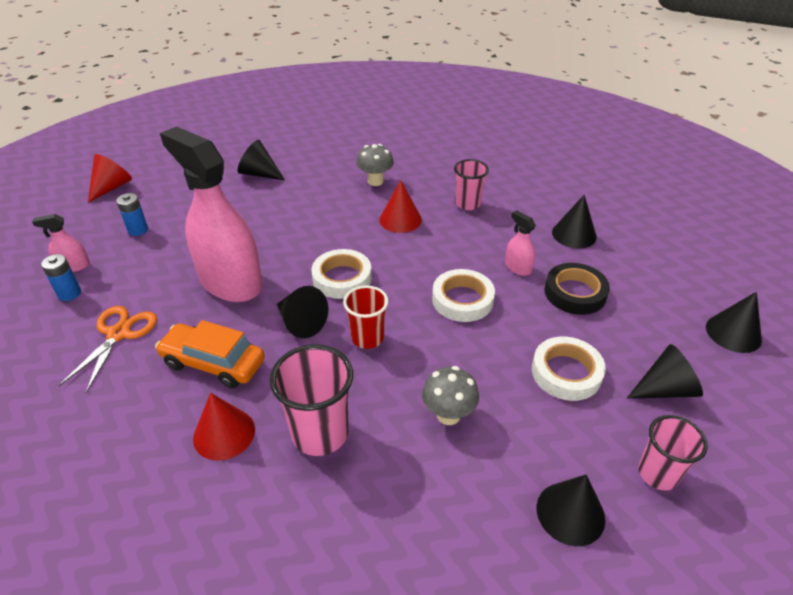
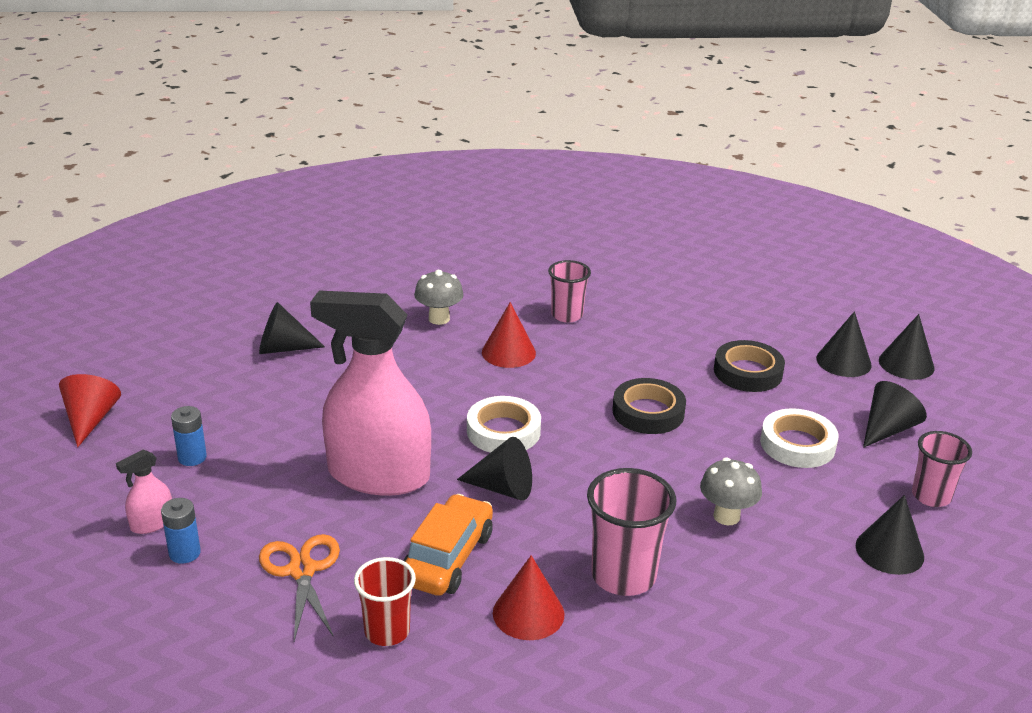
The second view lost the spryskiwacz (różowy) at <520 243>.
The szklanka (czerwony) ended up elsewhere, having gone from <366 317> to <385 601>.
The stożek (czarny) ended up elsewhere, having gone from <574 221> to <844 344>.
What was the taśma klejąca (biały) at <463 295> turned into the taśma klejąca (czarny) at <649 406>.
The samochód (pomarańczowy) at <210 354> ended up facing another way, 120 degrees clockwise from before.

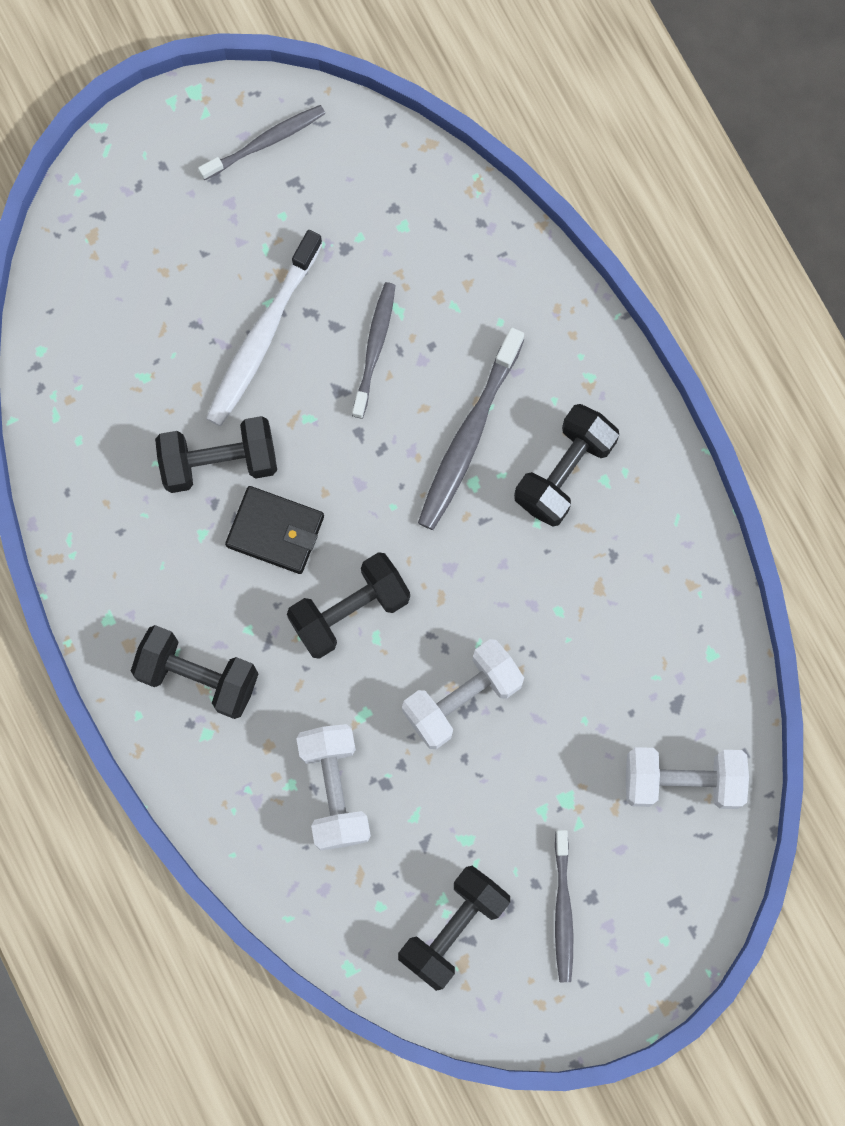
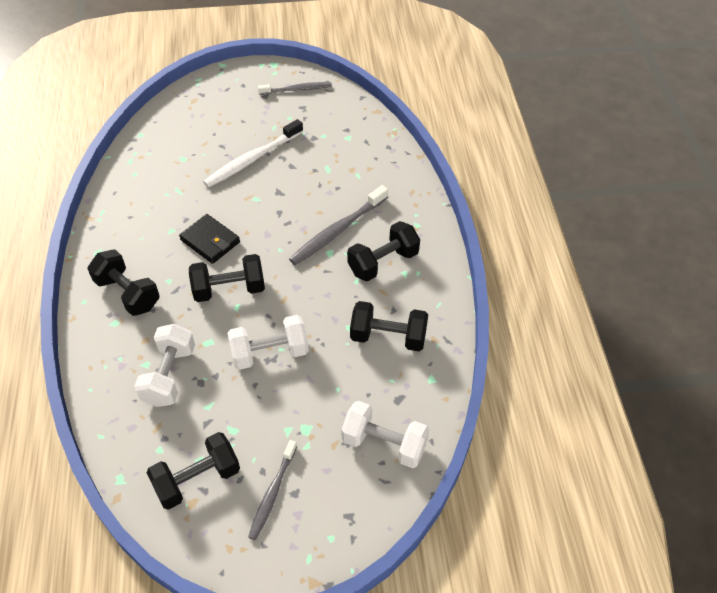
The second view lost the szczoteczka do zębów (szary) at <374 350>.
The hantel (czarny) ended up elsewhere, having gone from <216 454> to <389 326>.

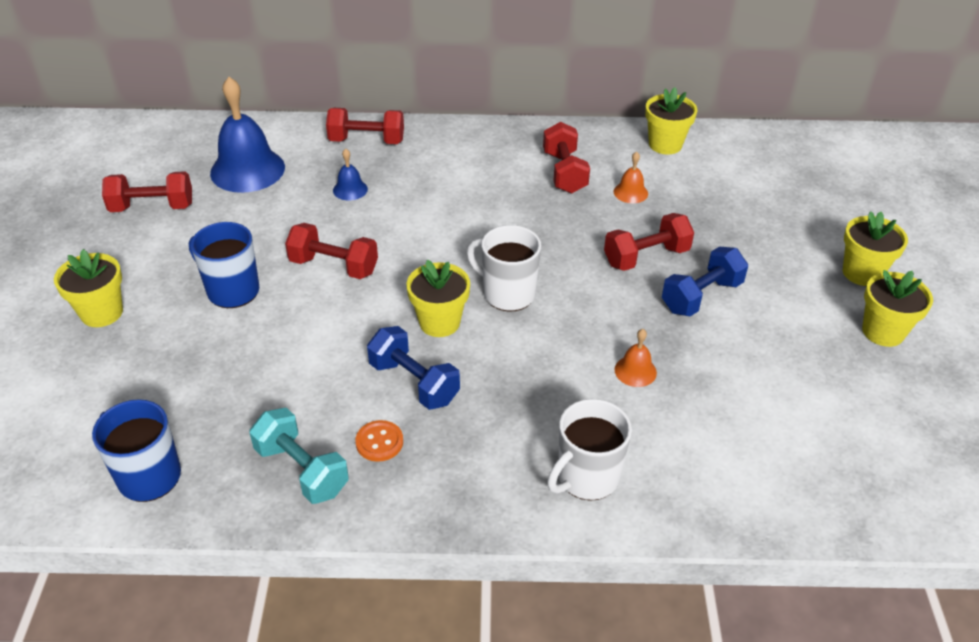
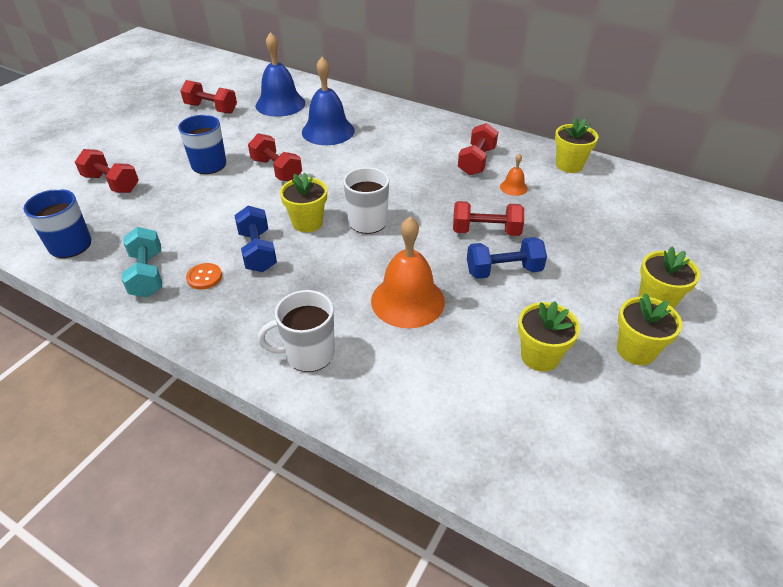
The doniczka (żółty) ended up elsewhere, having gone from <88 288> to <549 336>.
The hantel (czerwony) ended up elsewhere, having gone from <365 126> to <107 171>.
The size of the dzwonek (niebieski) at <350 174> changed by a factor of 2.17.
The size of the dzwonek (pomarańczowy) at <636 358> changed by a factor of 2.17.

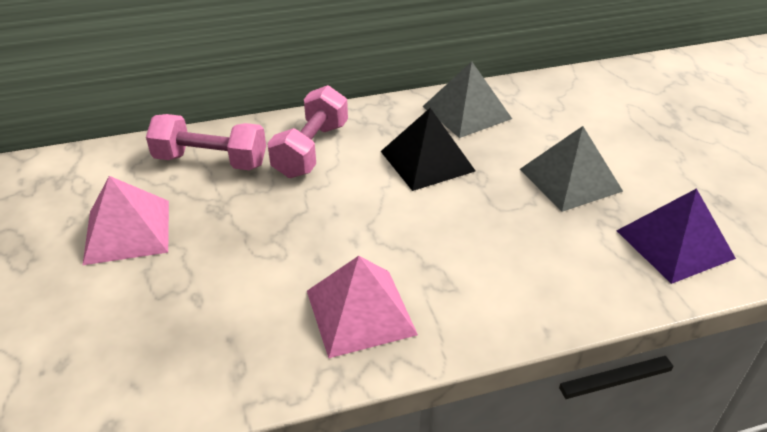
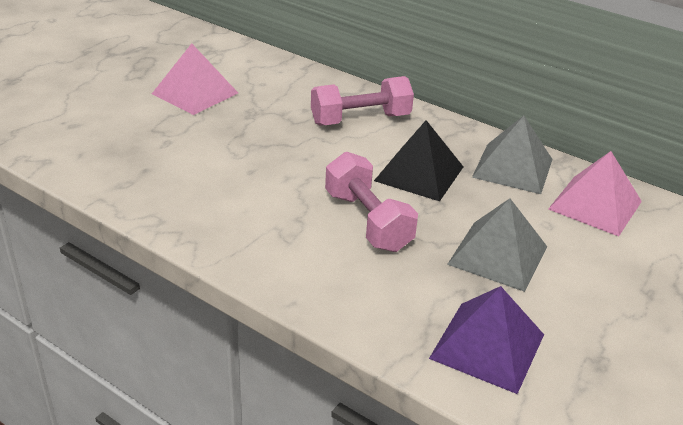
The hantel (różowy) ended up elsewhere, having gone from <206 142> to <371 202>.
The piramida (różowy) ended up elsewhere, having gone from <362 307> to <595 194>.

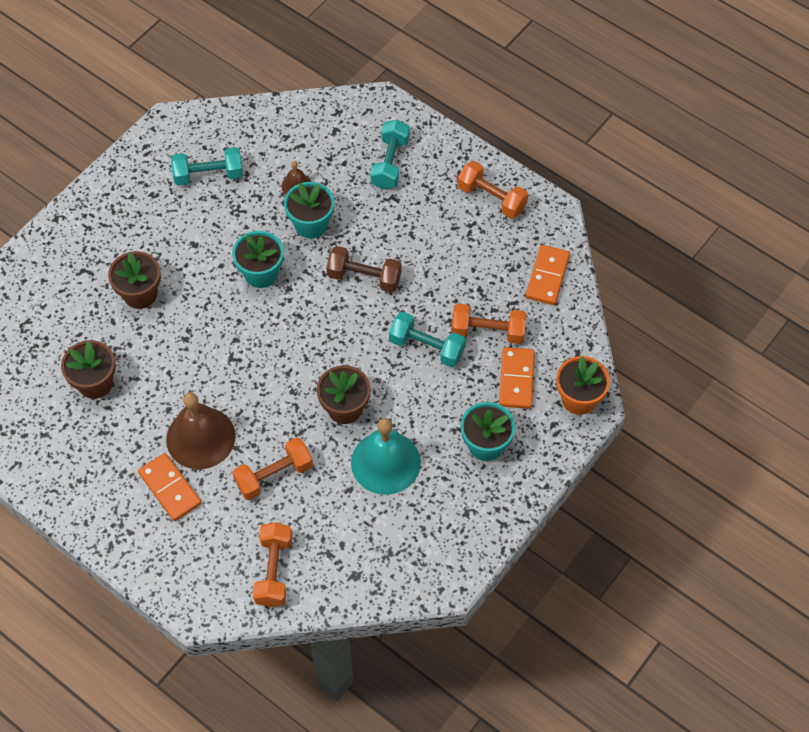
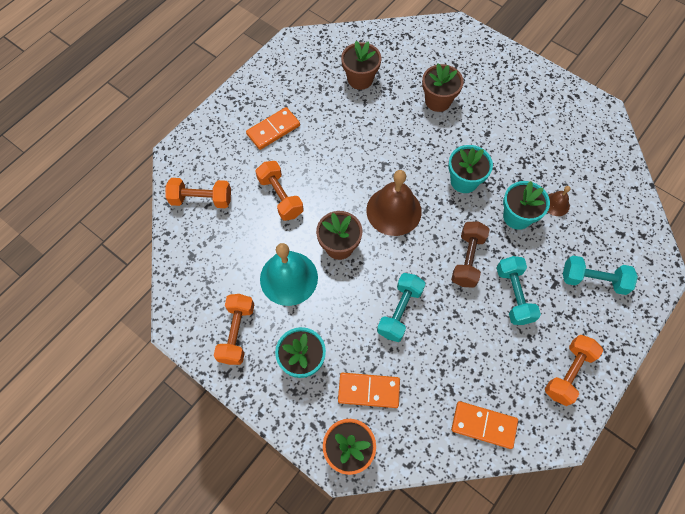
The dzwonek (brązowy) ended up elsewhere, having gone from <201 430> to <394 203>.
The hantel (turkusowy) ended up elsewhere, having gone from <207 166> to <519 290>.
The hantel (pomarańczowy) ended up elsewhere, having gone from <488 324> to <234 329>.

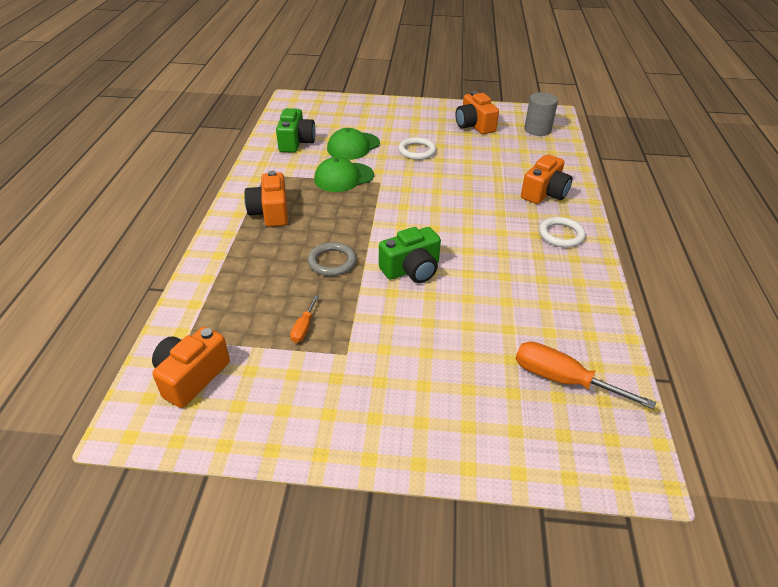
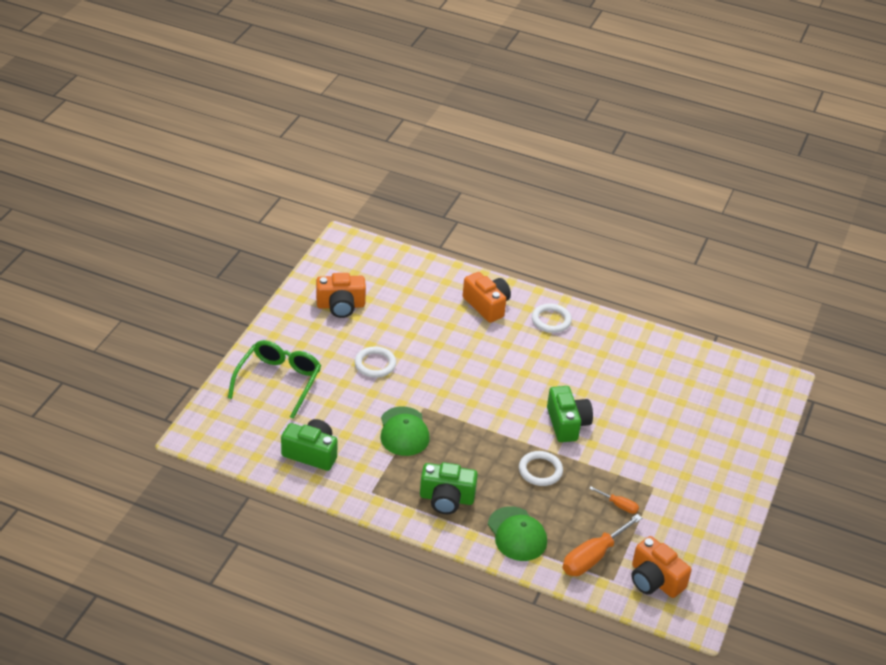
The second view lost the walec (szary) at <541 114>.
The second view gained the okulary (zielony) at <274 379>.
The czapka (zielony) ended up elsewhere, having gone from <353 144> to <517 533>.
The śrubokręt (pomarańczowy) ended up elsewhere, having gone from <586 375> to <602 545>.
What was the aparat fotograficzny (pomarańczowy) at <266 199> turned into the aparat fotograficzny (zielony) at <449 488>.
What was the pierścień (szary) at <332 259> turned into the pierścień (biały) at <541 468>.

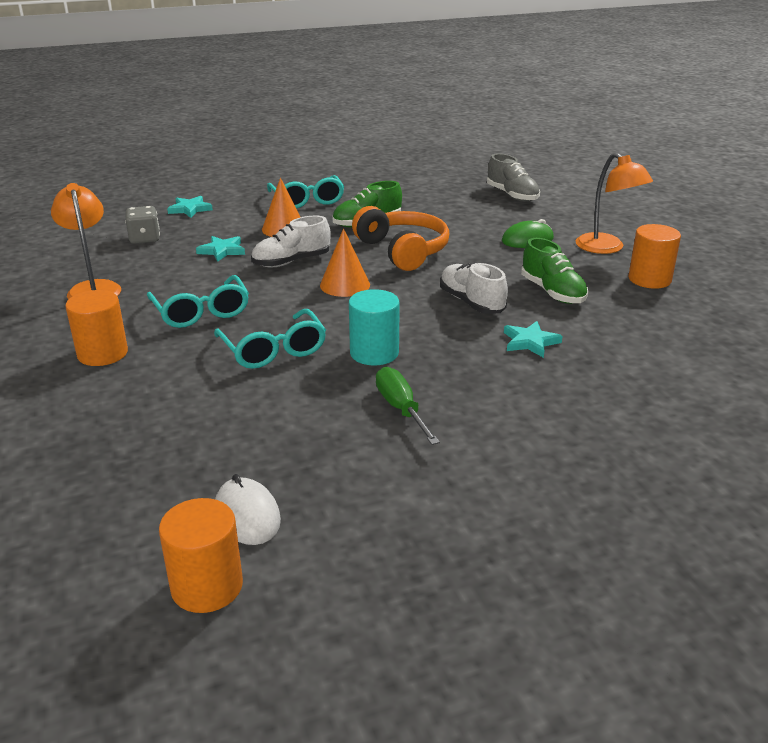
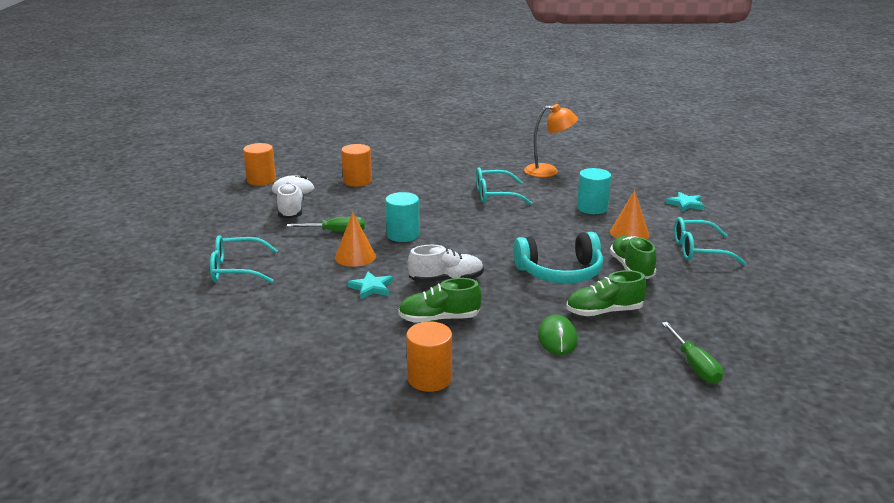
The second view lost the kostka do gry (szary) at <142 225>.
The second view lost the lampka (pomarańczowy) at <614 203>.
The second view gained the but (zielony) at <606 293>.
The walec (pomarańczowy) ended up elsewhere, having gone from <96 328> to <356 165>.
The okulary (turkusowy) ended up elsewhere, having gone from <270 339> to <244 259>.
The but (biały) ended up elsewhere, having gone from <291 241> to <290 201>.
The stożek (pomarańczowy) ended up elsewhere, having gone from <345 262> to <355 239>.
Where the gwiazda (turkusowy) stood at <220 249>, the walec (turkusowy) came to stand at <594 191>.
Where the but (szary) stood at <513 177>, the śrubokręt (zielony) came to stand at <692 353>.
What was the słuchawki (pomarańczowy) at <400 238> turned into the słuchawki (turkusowy) at <558 257>.

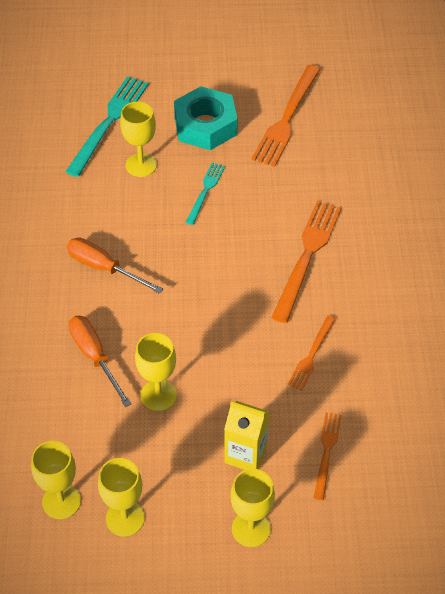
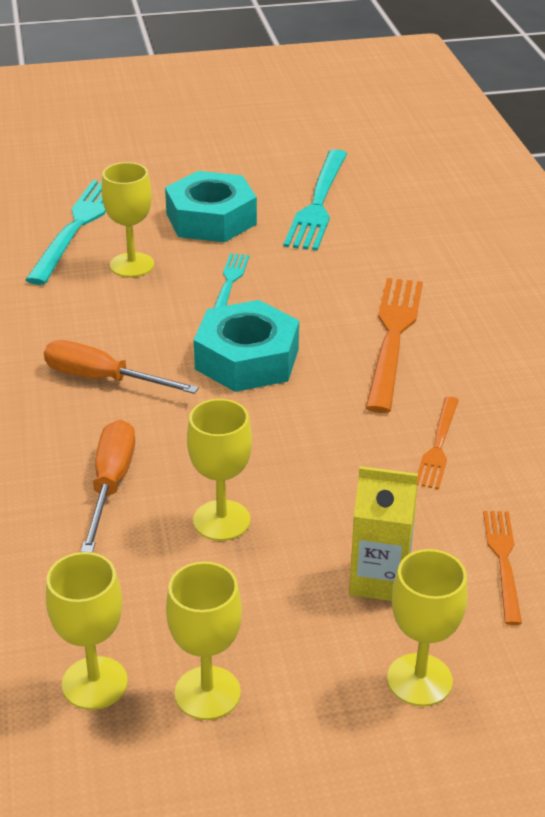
The second view gained the nakrętka (turkusowy) at <246 346>.
What was the widelec (pomarańczowy) at <286 116> turned into the widelec (turkusowy) at <315 200>.
The śrubokręt (pomarańczowy) at <100 361> ended up facing another way, 45 degrees clockwise from before.

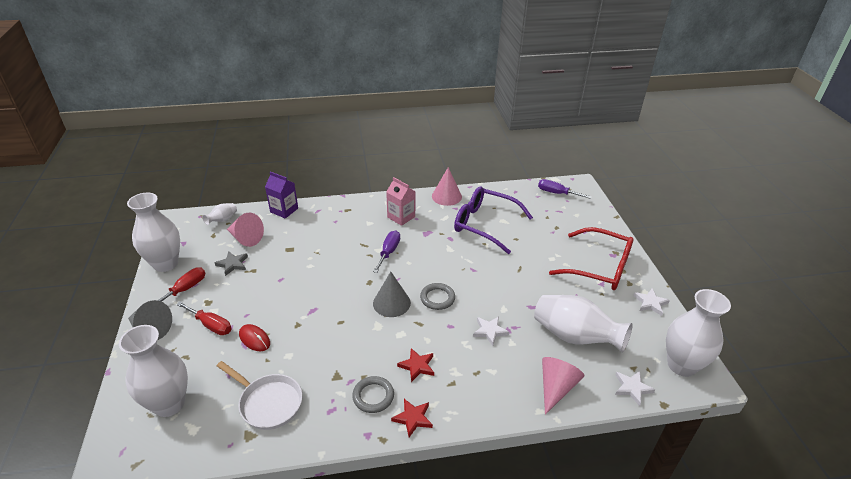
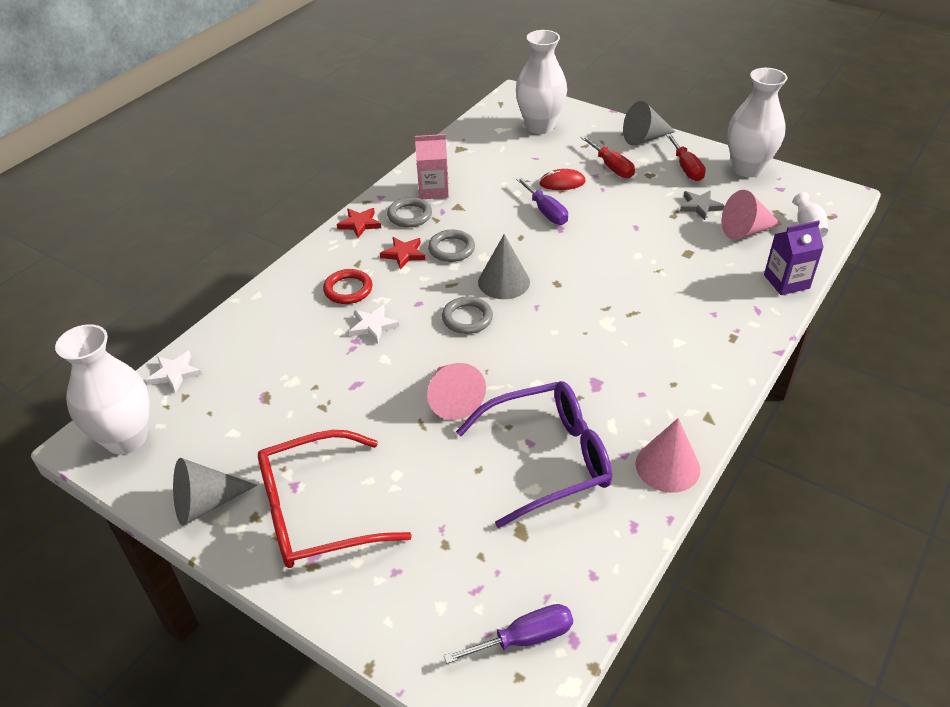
The second view lost the patelnia (biały) at <259 395>.
The second view lost the wazon (biały) at <583 324>.
The second view gained the pierścień (czerwony) at <347 286>.
The second view gained the pierścień (szary) at <451 245>.
The śrubokręt (fioletowy) ended up elsewhere, having gone from <386 252> to <542 201>.
The karton mleka (różowy) ended up elsewhere, having gone from <401 201> to <432 166>.
The stożek (różowy) ended up elsewhere, having gone from <563 386> to <456 391>.
Where the gwiazda (biały) stood at <651 302>, the stożek (szary) came to stand at <215 492>.
The śrubokręt (czerwony) at <204 318> ended up facing another way, 105 degrees counterclockwise from before.

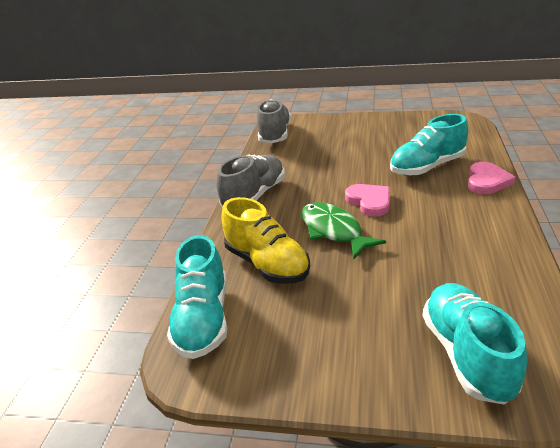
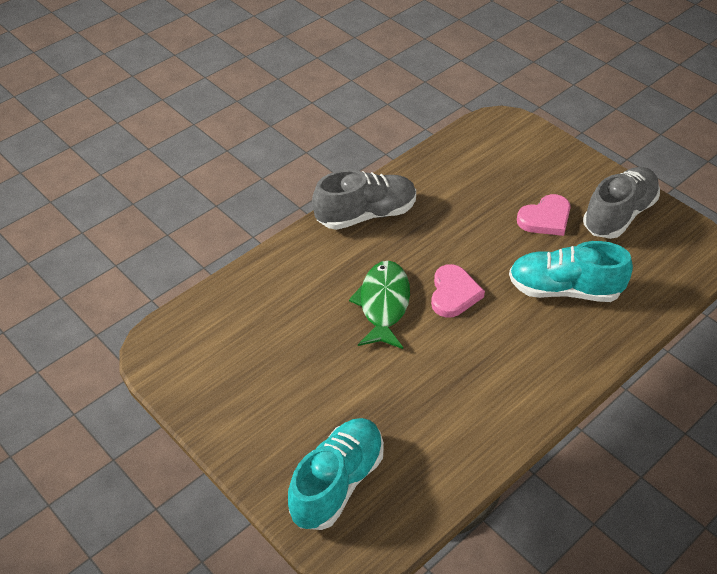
The second view lost the but (turkusowy) at <197 297>.
The second view lost the but (żółty) at <265 240>.
The but (szary) ended up elsewhere, having gone from <274 121> to <621 203>.
The serce (różowy) ended up elsewhere, having gone from <491 178> to <544 215>.

